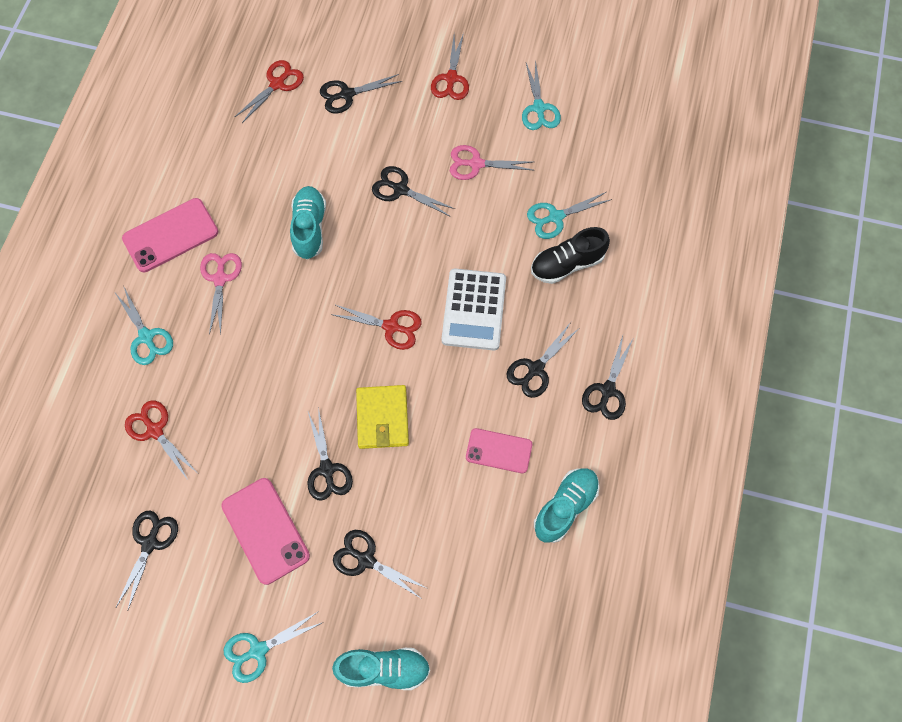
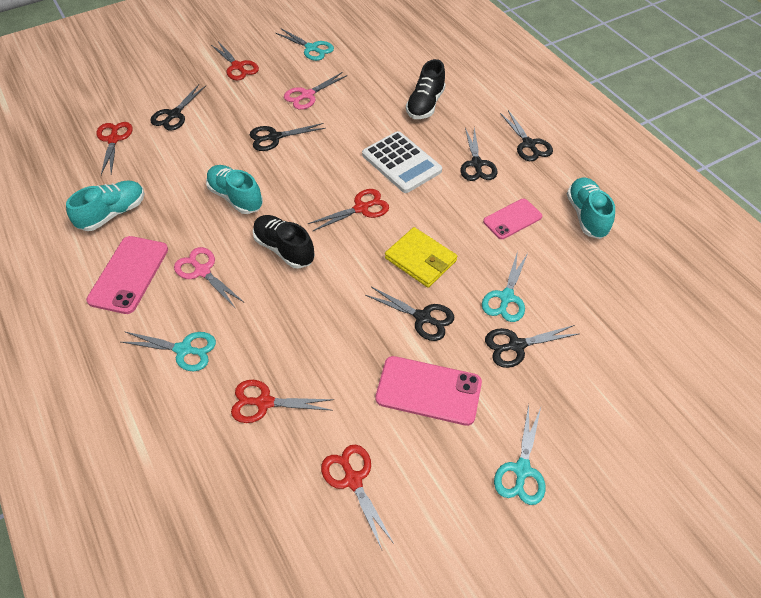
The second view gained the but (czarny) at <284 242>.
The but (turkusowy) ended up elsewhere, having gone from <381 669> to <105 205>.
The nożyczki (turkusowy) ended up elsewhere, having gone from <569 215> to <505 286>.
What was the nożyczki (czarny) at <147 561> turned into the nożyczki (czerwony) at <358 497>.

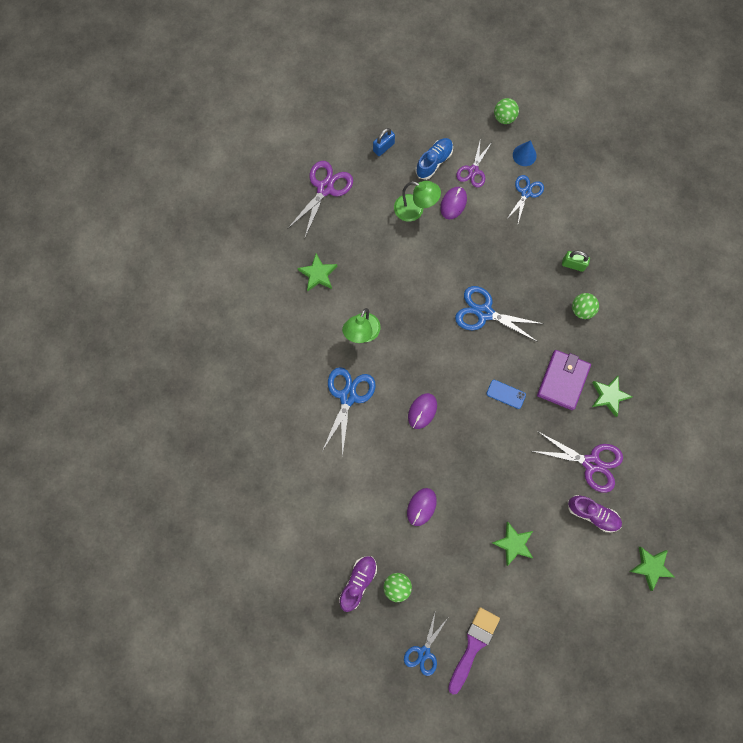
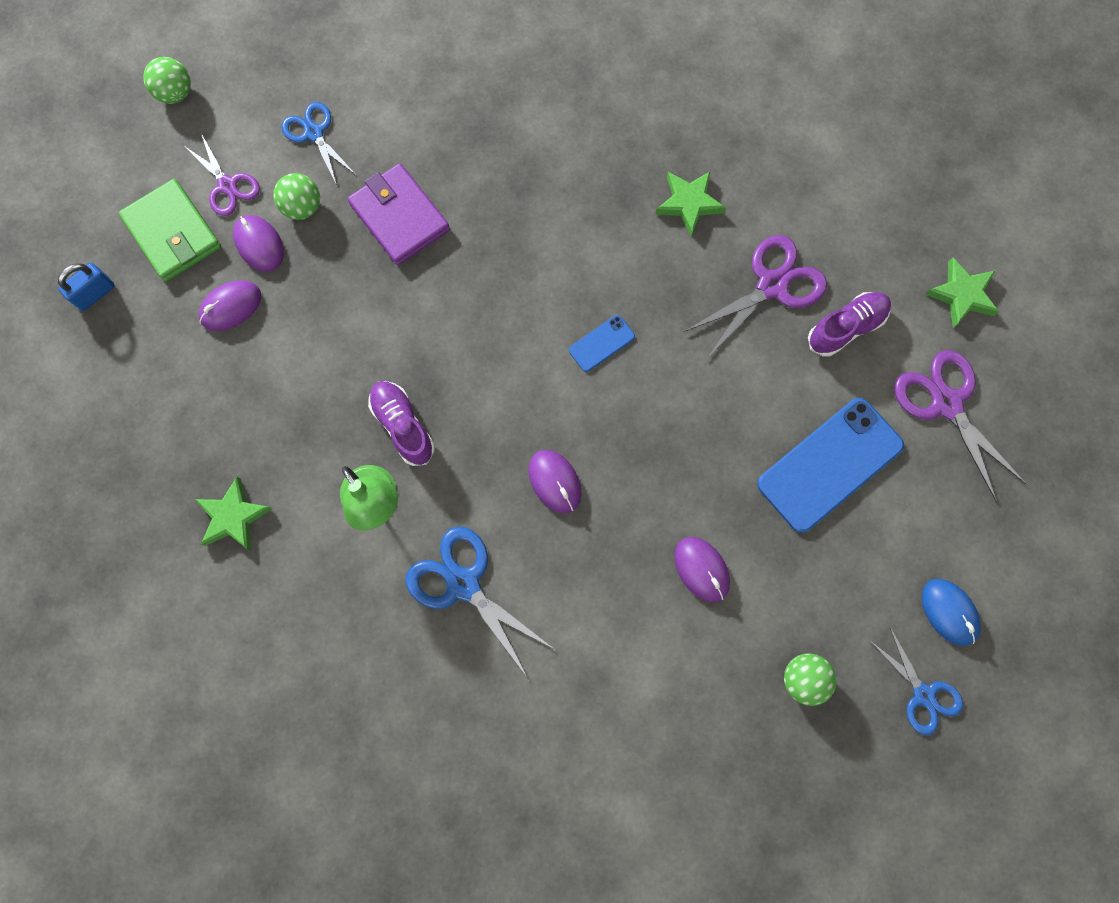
The second view lost the nożyczki (niebieski) at <499 314>.
The second view lost the stożek (niebieski) at <525 153>.
The second view lost the kłódka (zielony) at <576 261>.
The nożyczki (fioletowy) ended up elsewhere, having gone from <320 199> to <960 426>.
The but (fioletowy) ended up elsewhere, having gone from <358 584> to <401 423>.
The portfel (fioletowy) ended up elsewhere, having gone from <564 380> to <399 214>.
The piłka (zielony) ended up elsewhere, having gone from <585 306> to <296 196>.
Where the lampka (zielony) stood at <417 201>, the myszka (fioletowy) came to stand at <229 305>.
Where the but (niebieski) stood at <434 159>, the portfel (zielony) came to stand at <170 230>.
Where the pędzel (fioletowy) stood at <474 651>, the myszka (niebieski) came to stand at <951 612>.
Where the gwiazda (zielony) stood at <512 544>, the telefon (niebieski) came to stand at <830 465>.
The kłódka (niebieski) at <384 142> ended up facing another way, 60 degrees clockwise from before.

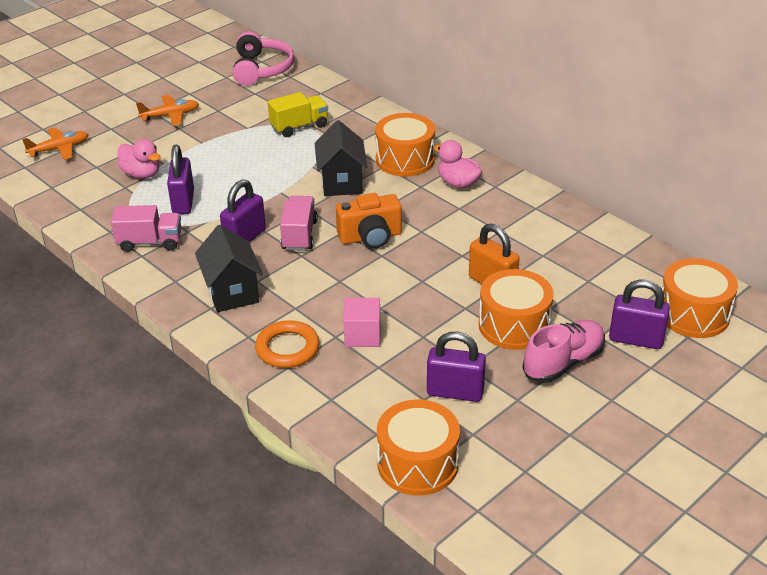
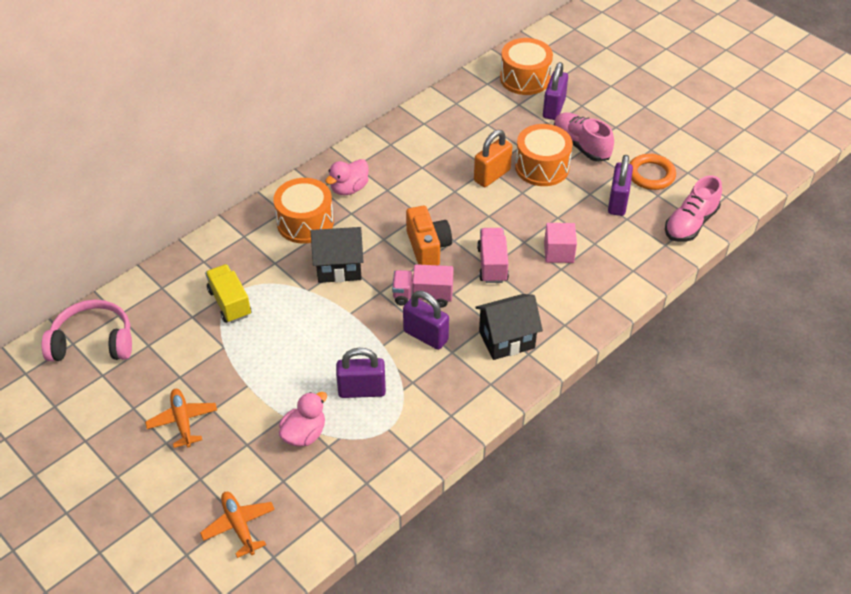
The ciężarówka (różowy) ended up elsewhere, having gone from <146 228> to <493 255>.
The pierścień (pomarańczowy) ended up elsewhere, having gone from <287 344> to <652 172>.
Where the bęben (pomarańczowy) stood at <418 447>, the but (różowy) came to stand at <693 208>.

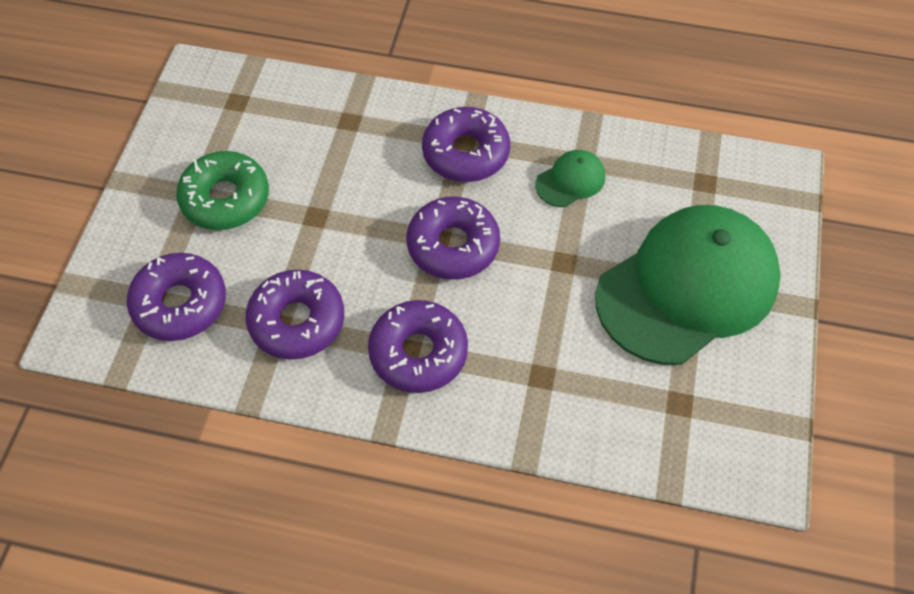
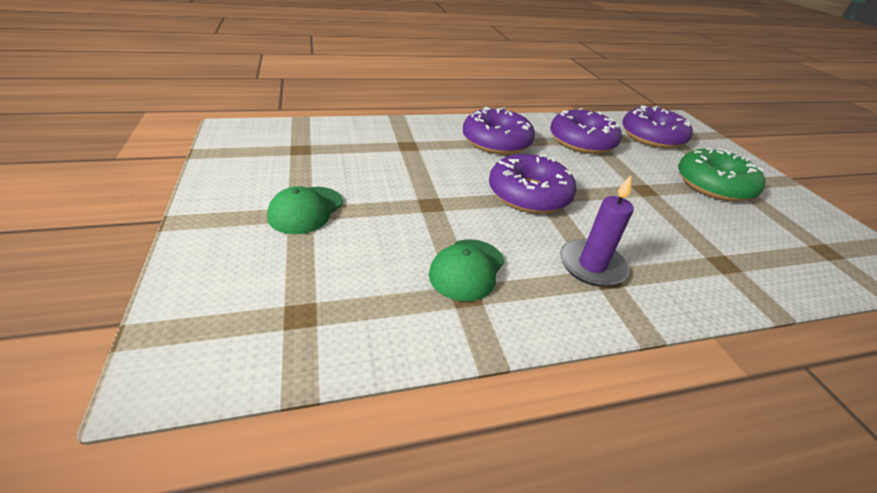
Where the donut (fioletowy) stood at <466 144>, the świeca (fioletowy) came to stand at <597 231>.
The size of the czapka (zielony) at <688 285> changed by a factor of 0.40.

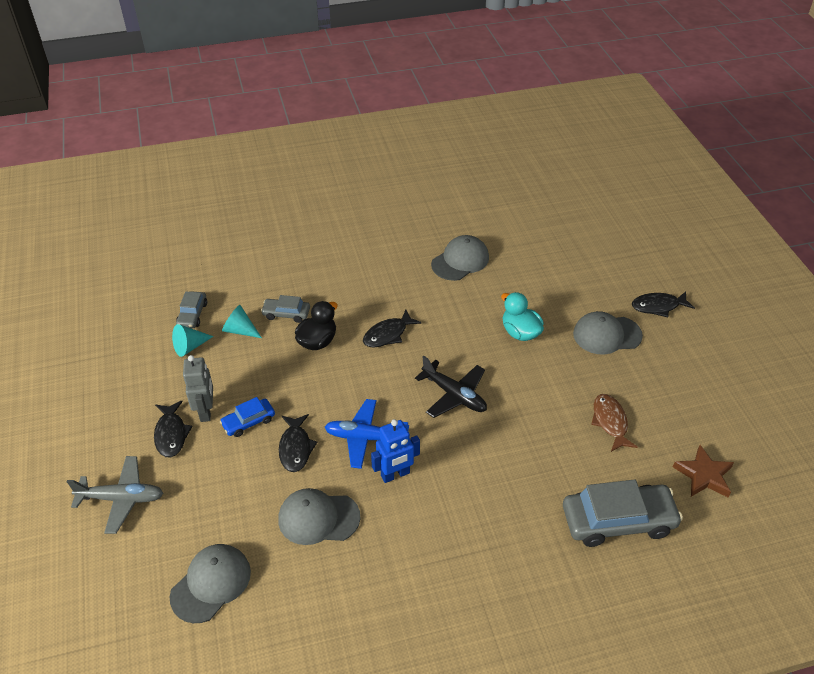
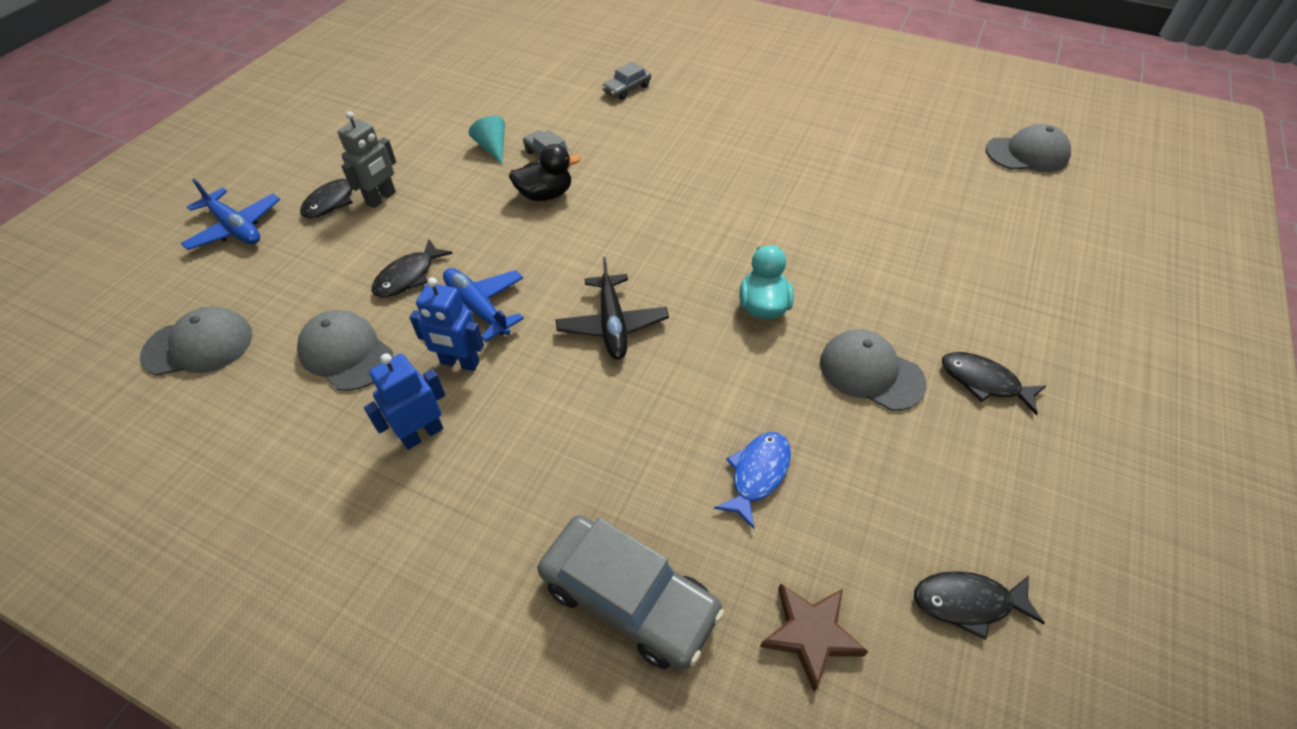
The second view lost the stożek (turkusowy) at <193 340>.
The second view lost the samochód (niebieski) at <247 417>.
The second view gained the robot (niebieski) at <404 402>.
The samochód (szary) ended up elsewhere, having gone from <191 310> to <626 81>.
The ryba (czarny) ended up elsewhere, having gone from <392 329> to <979 605>.
The czapka (szary) ended up elsewhere, having gone from <460 258> to <1028 148>.
What was the samolot (szary) at <115 495> turned into the samolot (niebieski) at <230 214>.
What was the ryba (brązowy) at <614 423> turned into the ryba (niebieski) at <752 480>.

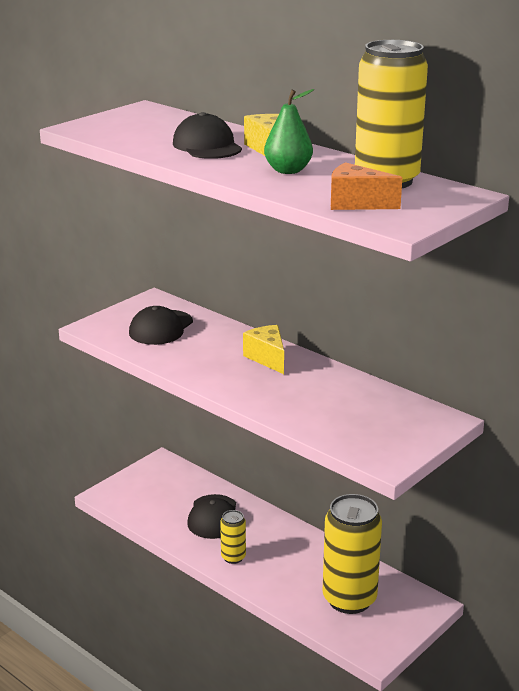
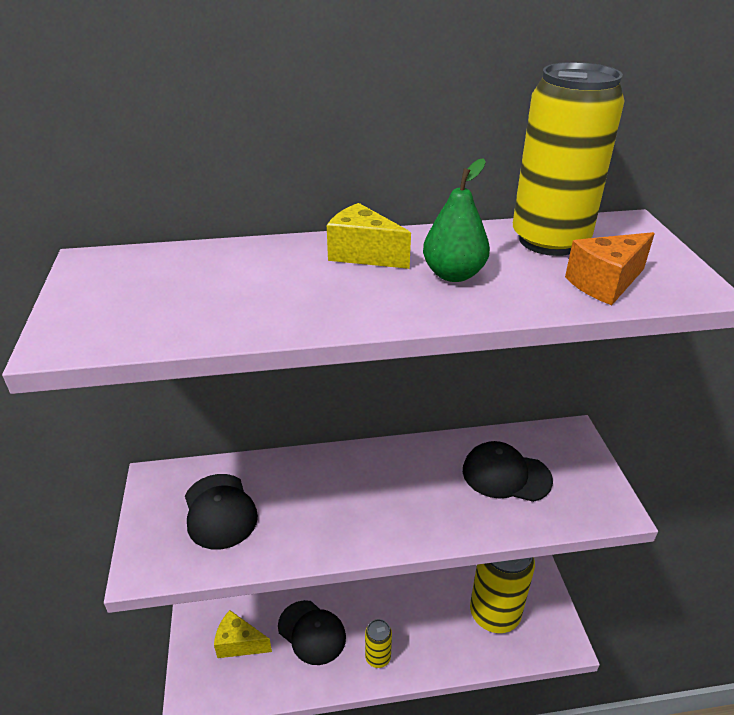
The czapka (czarny) ended up elsewhere, having gone from <207 135> to <508 471>.
The ser (żółty) ended up elsewhere, having gone from <263 349> to <243 634>.

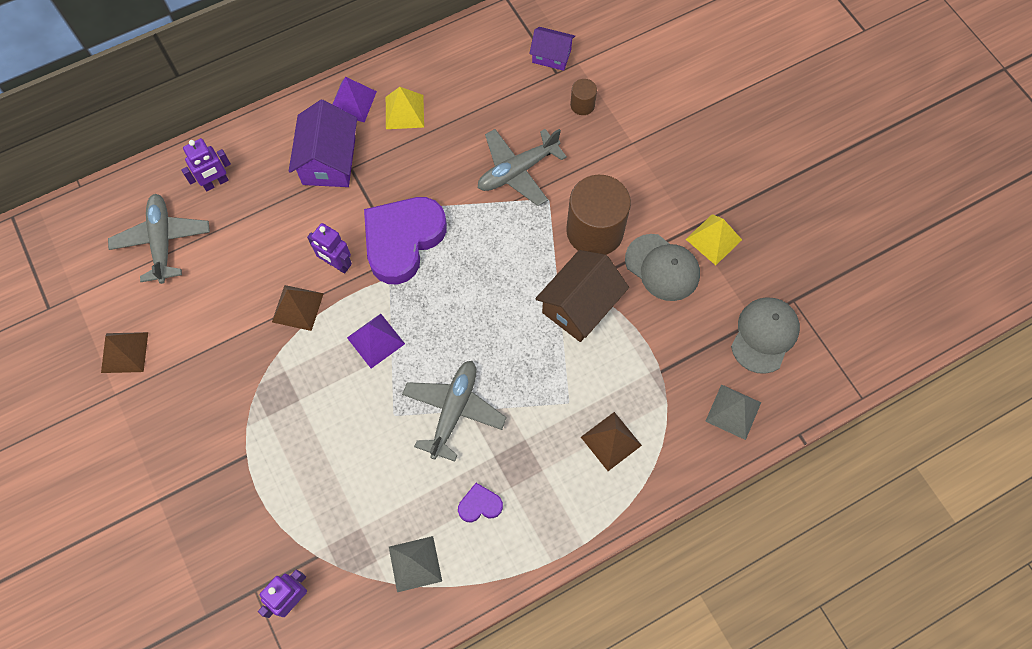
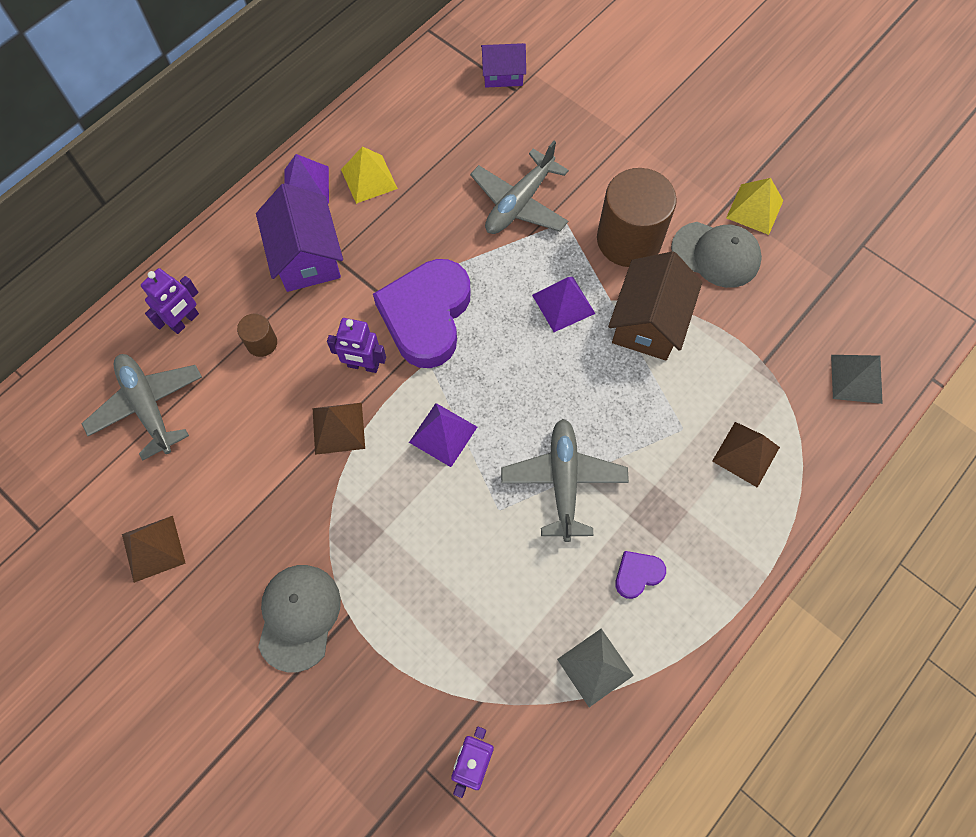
The second view gained the piramida (fioletowy) at <563 304>.
The walec (brązowy) ended up elsewhere, having gone from <583 97> to <257 335>.
The czapka (szary) ended up elsewhere, having gone from <765 335> to <299 618>.

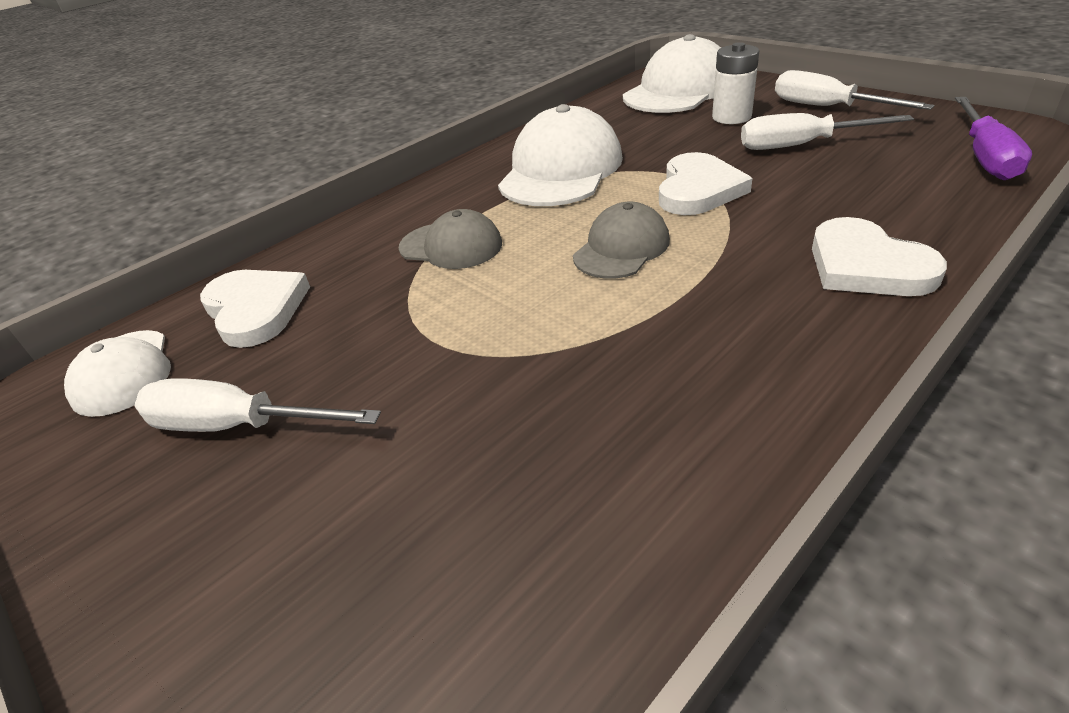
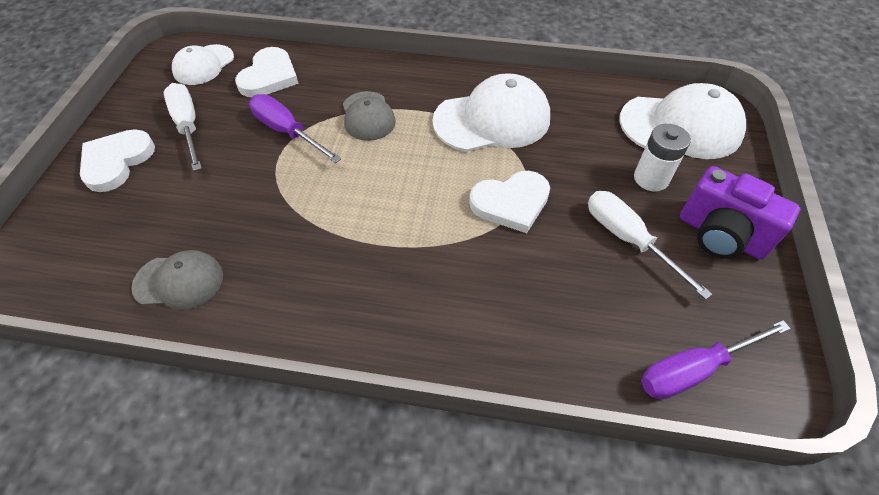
The second view gained the śrubokręt (fioletowy) at <295 128>.
The czapka (szary) ended up elsewhere, having gone from <621 240> to <177 280>.
The serce (biały) ended up elsewhere, having gone from <879 256> to <117 160>.
Where the śrubokręt (biały) stood at <854 90>, the aparat fotograficzny (fioletowy) came to stand at <740 212>.

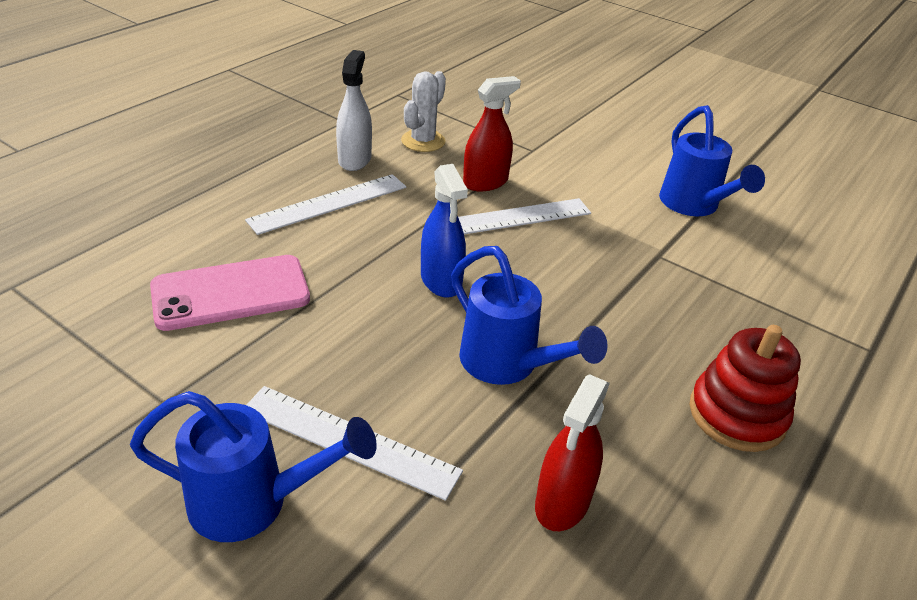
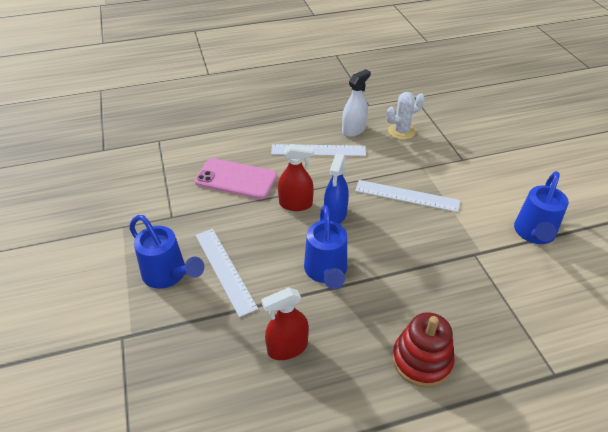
The spryskiwacz (czerwony) ended up elsewhere, having gone from <492 134> to <296 177>.

